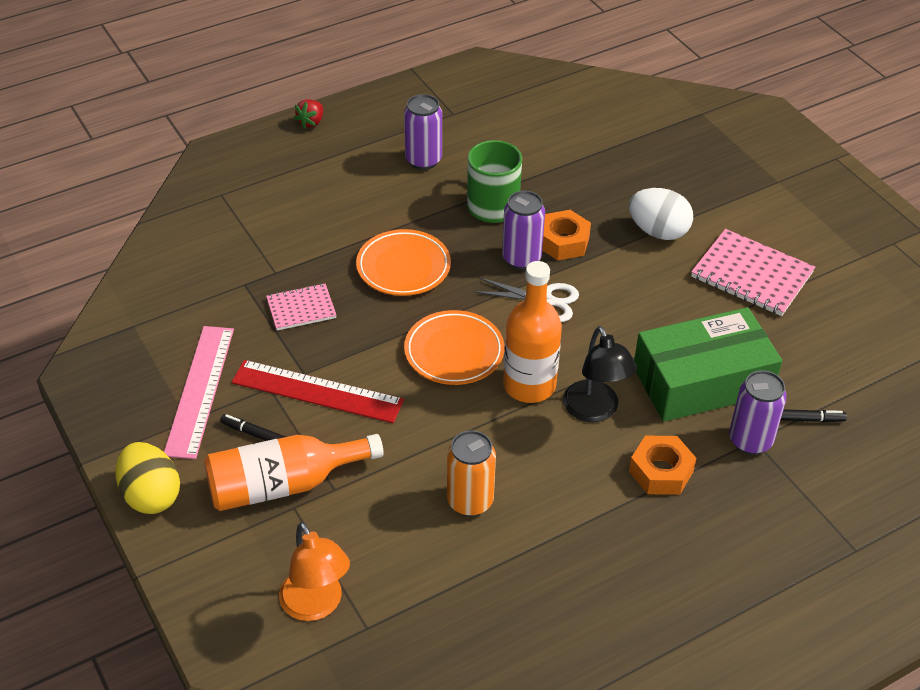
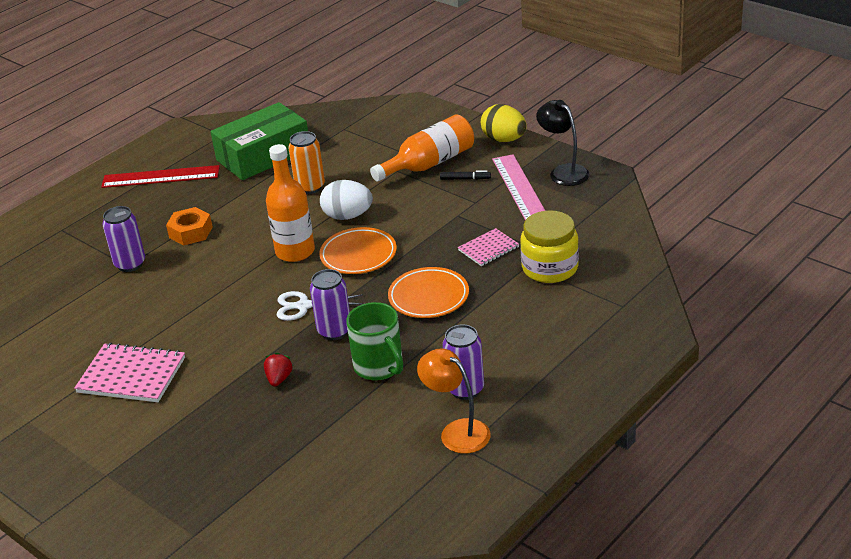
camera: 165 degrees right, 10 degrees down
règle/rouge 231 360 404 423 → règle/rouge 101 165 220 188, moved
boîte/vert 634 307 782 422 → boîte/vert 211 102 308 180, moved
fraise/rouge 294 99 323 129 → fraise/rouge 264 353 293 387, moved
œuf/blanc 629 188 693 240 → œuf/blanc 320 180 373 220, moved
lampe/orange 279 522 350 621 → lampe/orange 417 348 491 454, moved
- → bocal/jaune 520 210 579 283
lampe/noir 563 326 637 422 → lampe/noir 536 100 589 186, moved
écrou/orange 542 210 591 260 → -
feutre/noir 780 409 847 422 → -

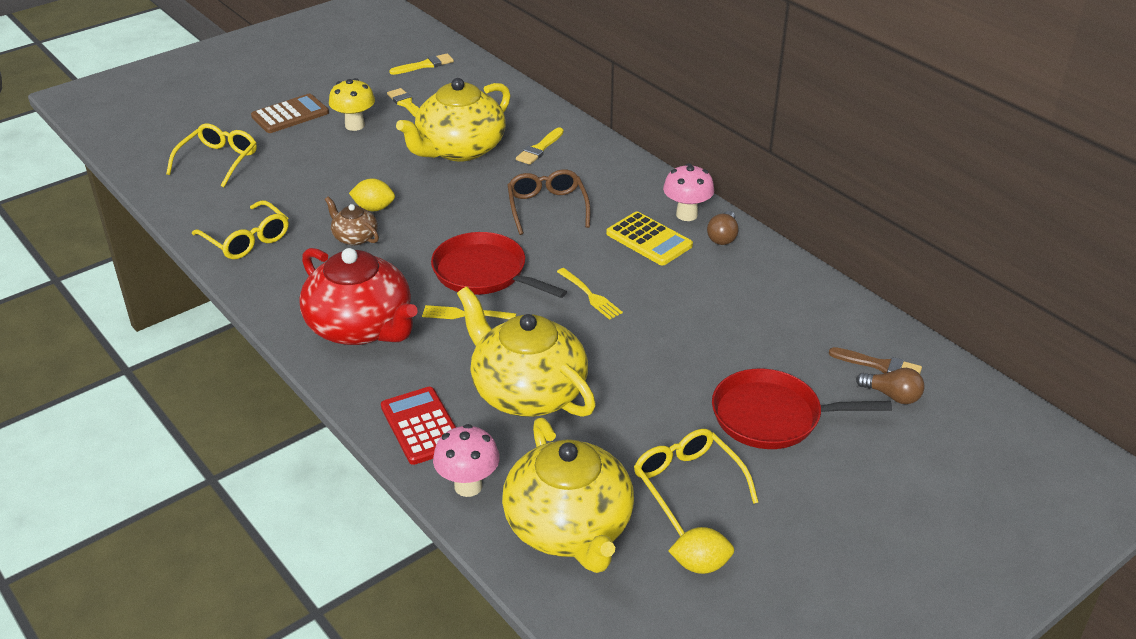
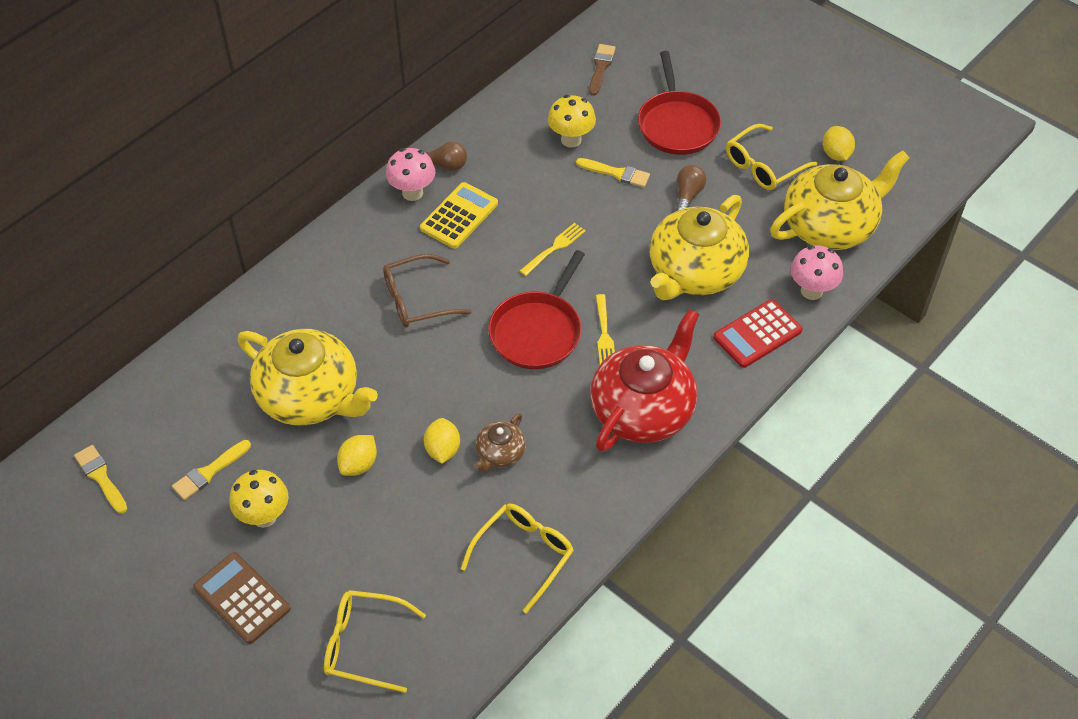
camera: 100 degrees left, 15 degrees up
- → citron/jaune 337 435 377 476
- → champignon/jaune 548 95 596 148
pinceau/jaune 516 128 564 165 → pinceau/jaune 576 158 650 187, moved
ampoule/marron 856 368 925 404 → ampoule/marron 676 165 706 211, moved

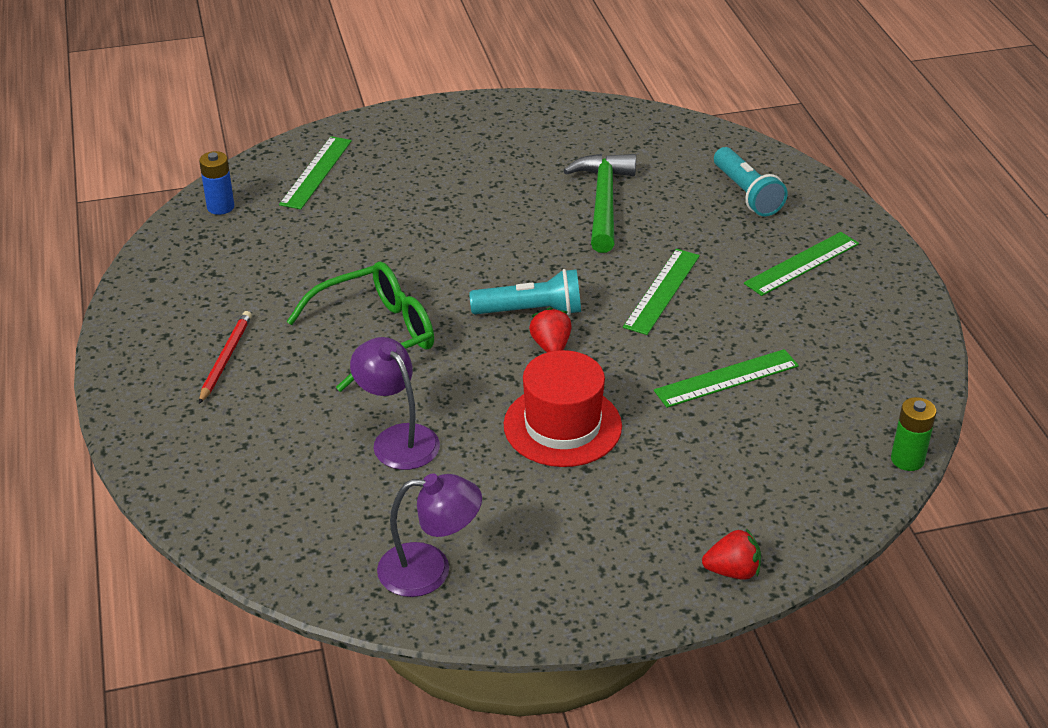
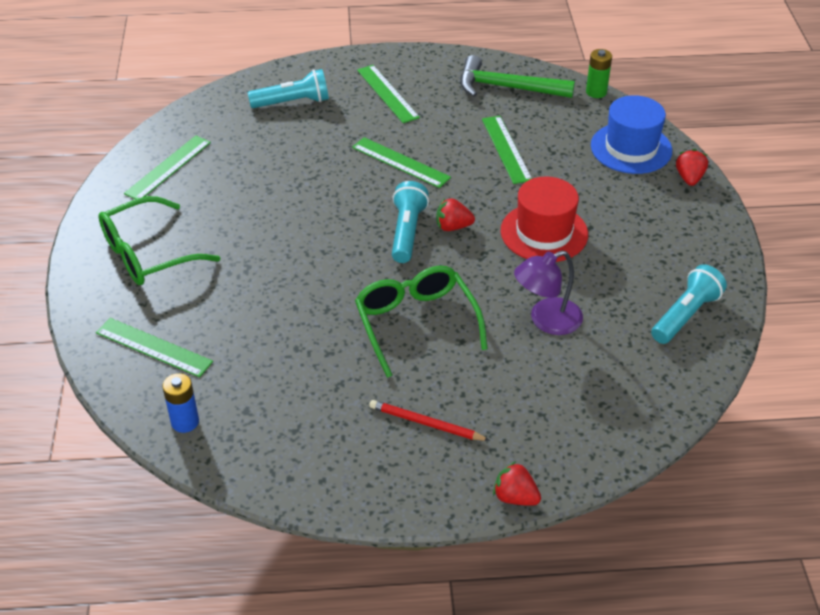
camera: 80 degrees left, 5 degrees up
- → lunettes/vert 99 196 220 285
- → règle/vert 124 136 211 199
marteau/vert 563 154 636 253 → marteau/vert 460 55 575 98, moved
- → fraise/rouge 493 461 541 506
- → chapeau/bleu 591 95 672 174
lampe/violet 377 473 482 597 → lampe de poche/turquoise 651 264 727 344

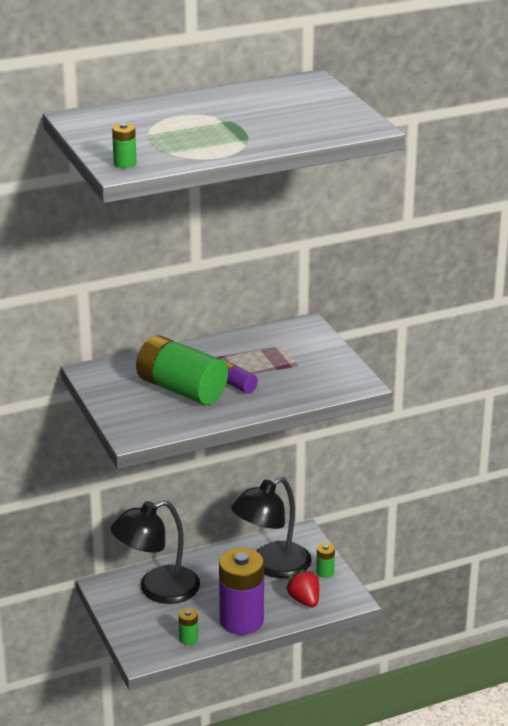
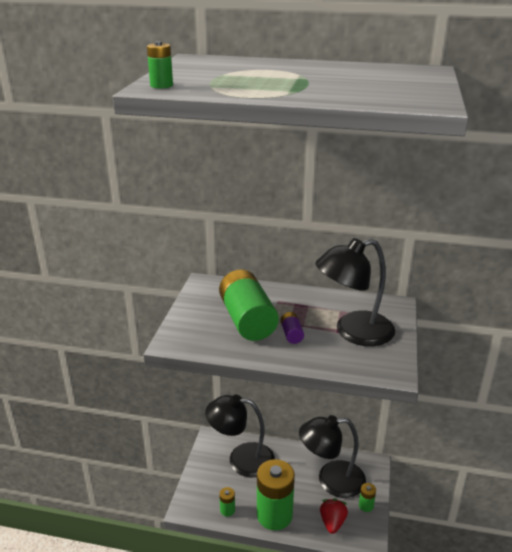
camera: 35 degrees right, 0 degrees up
pile/violet 219 548 264 635 → pile/vert 257 459 295 530
- → lampe/noir 316 238 395 346

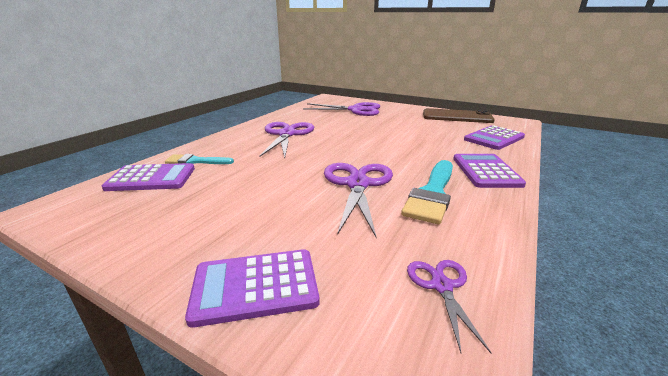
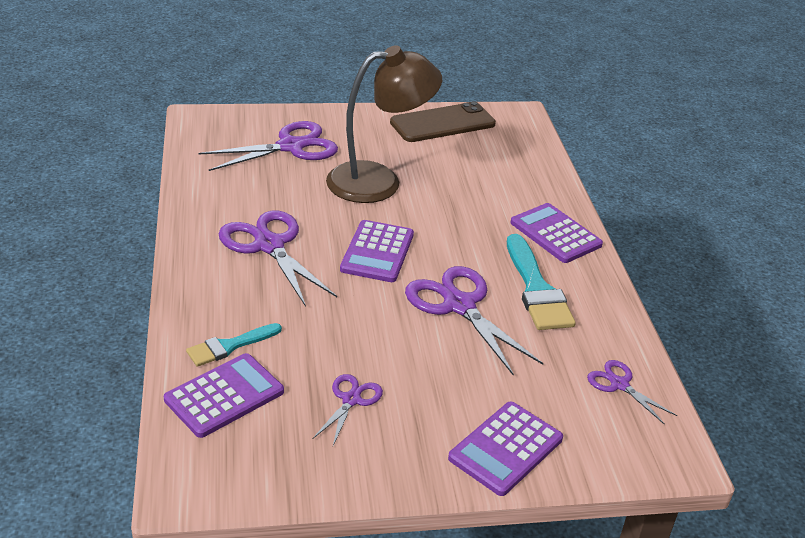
camera: 40 degrees left, 10 degrees up
- → ciseaux/violet 313 374 383 446
- → lampe/marron 326 45 442 203
calculatrice/violet 464 125 525 150 → calculatrice/violet 340 220 414 282, moved

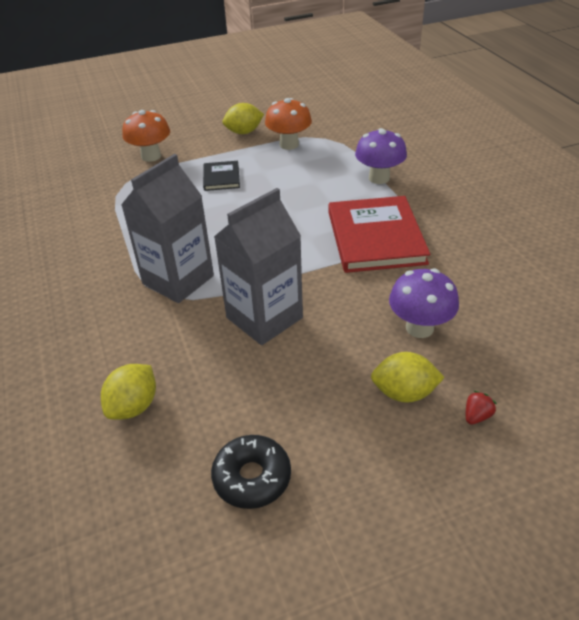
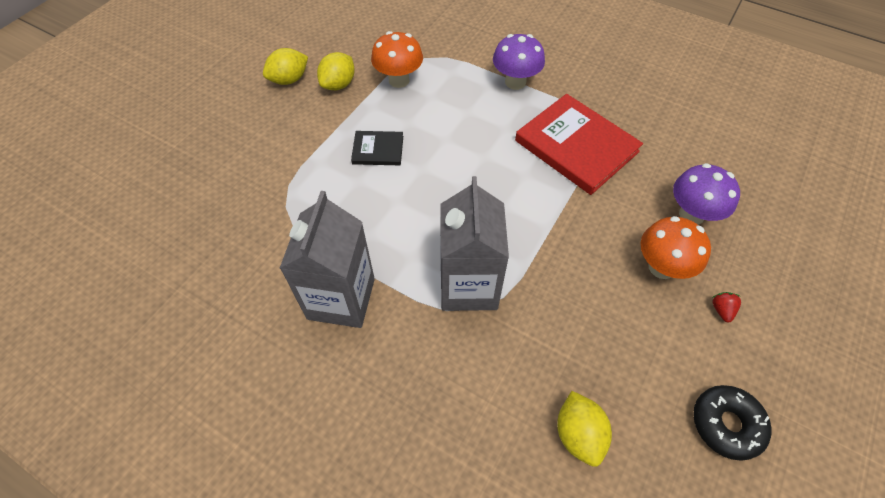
camera: 40 degrees left, 15 degrees up
citron/jaune 371 352 445 403 → citron/jaune 263 48 308 85, moved
brique de lait/gris 214 188 303 345 → brique de lait/gris 279 191 375 328, moved
livre/noir 203 161 240 191 → livre/noir 351 131 403 165, 45 degrees counterclockwise
champignon/orange 122 110 170 162 → champignon/orange 641 216 711 279, moved
fraise/rouge 466 391 497 425 → fraise/rouge 712 292 741 323, moved

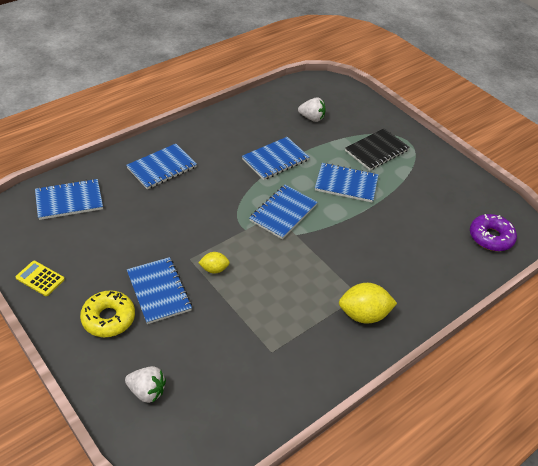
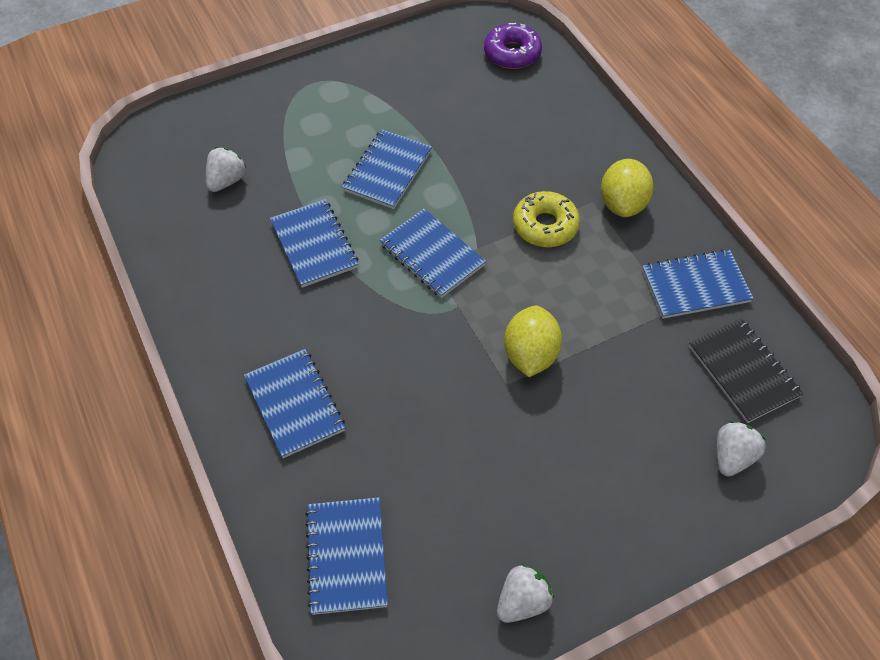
camera: 75 degrees left, 10 degrees up
calculatrice/jaune 16 261 65 296 → fraise/blanc 497 564 554 623
citron/jaune 198 252 230 274 → citron/jaune 504 305 562 377, x1.79
beignet/jaune 80 290 135 337 → beignet/jaune 513 191 580 247, moved
carnet/bleu 127 257 192 324 → carnet/bleu 642 249 754 319, moved
carnet/noir 345 128 410 170 → carnet/noir 689 318 803 423, moved

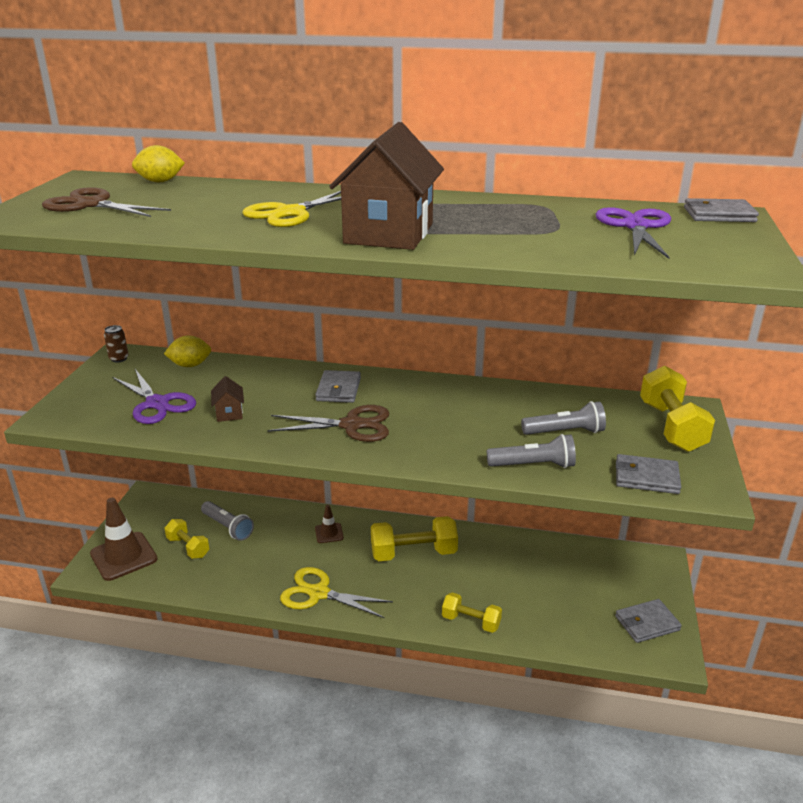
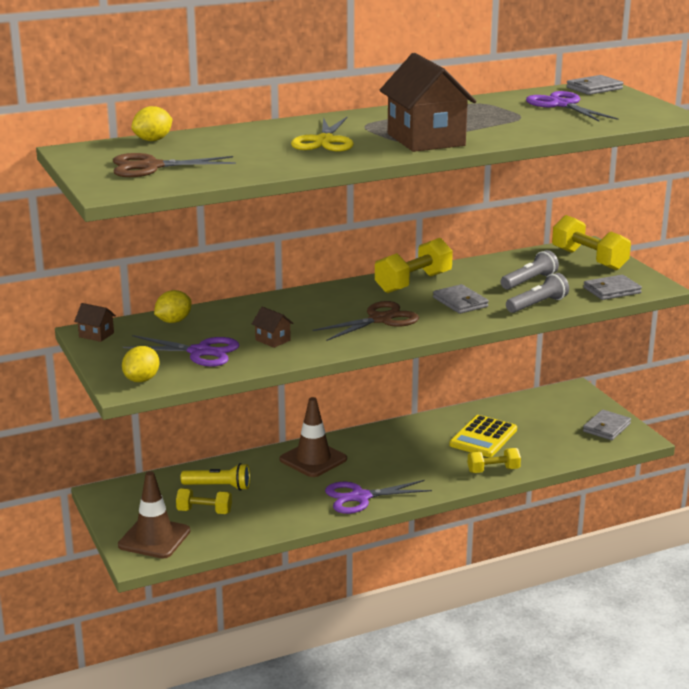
camera: 35 degrees left, 5 degrees down
canette/marron 104 325 128 363 → maison/marron 74 303 116 342
- → citron/jaune 122 346 160 382
lampe de poche/gris 201 501 254 541 → lampe de poche/jaune 181 463 250 490
cône de chantier/marron 315 505 344 543 → cône de chantier/marron 280 397 347 477, x1.97
ciseaux/jaune 280 567 393 618 → ciseaux/violet 325 480 432 514
haltère/jaune 371 516 458 561 → haltère/jaune 375 238 453 293, moved
portefeuille/gris 315 370 361 403 → portefeuille/gris 433 284 489 314, moved
- → calculatrice/jaune 449 415 517 457

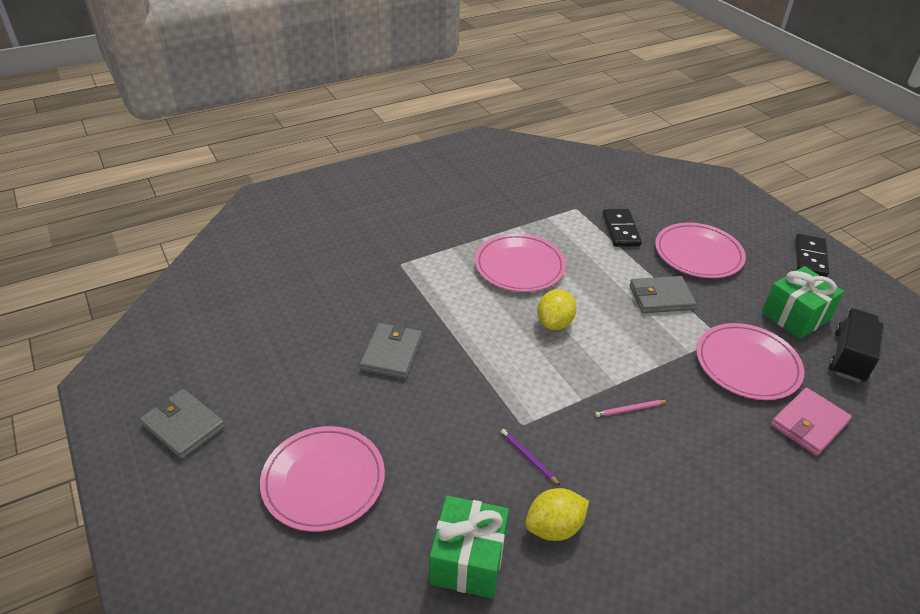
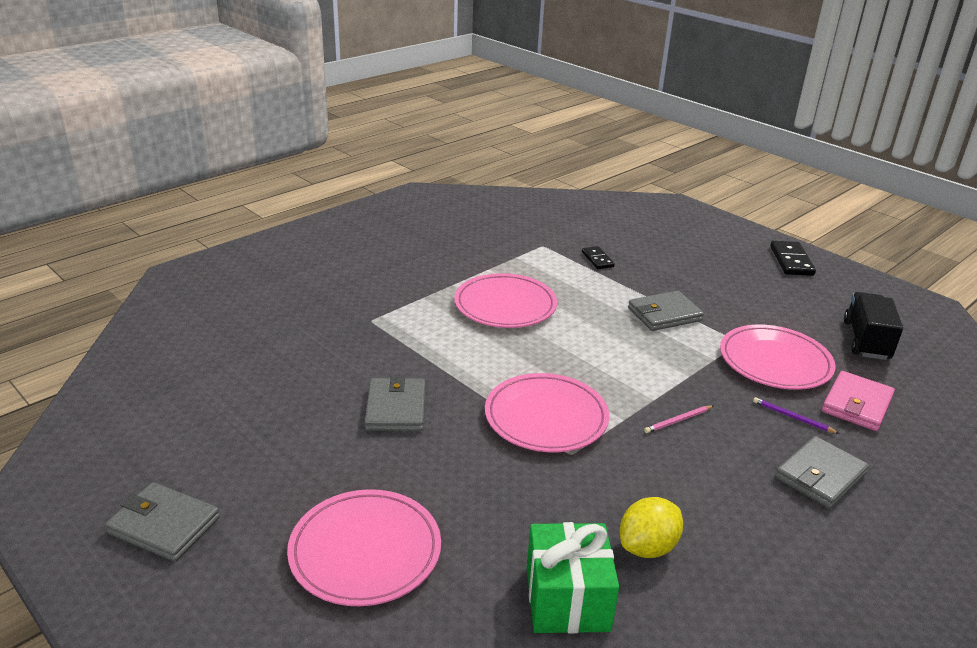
camera: 15 degrees left, 10 degrees down
assiette/rose 655 222 746 278 → assiette/rose 485 373 609 452, moved
domino/noir 602 209 642 247 → domino/noir 582 246 615 269, x0.63
crayon/violet 501 429 560 485 → crayon/violet 753 397 840 434, moved
- → portefeuille/gris 775 436 869 509
citron/jaune 537 289 577 330 → -
cadeau/vert 762 266 844 339 → -

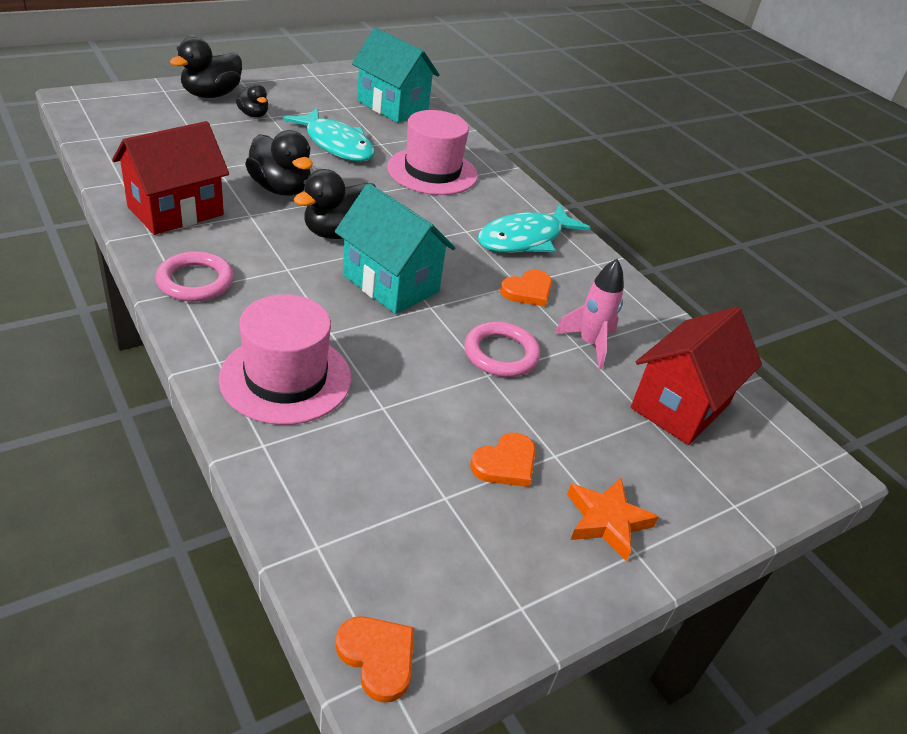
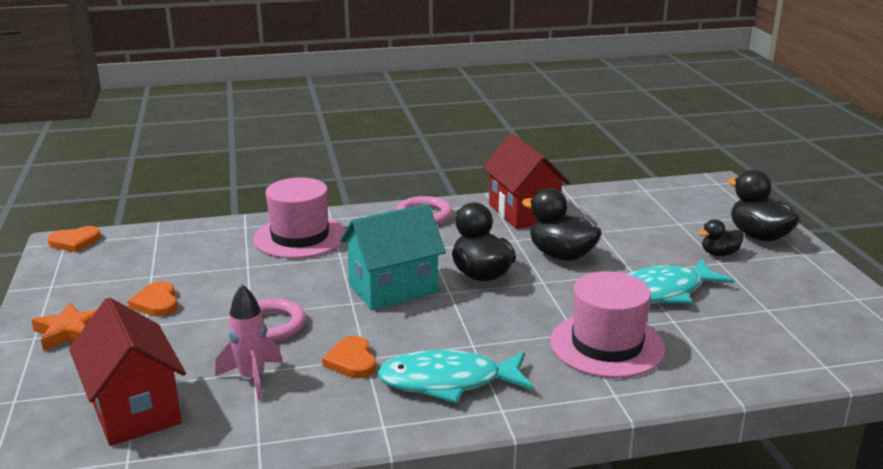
camera: 115 degrees right, 15 degrees down
poisson/turquoise 478 204 591 253 → poisson/turquoise 377 350 533 403, 75 degrees counterclockwise
canard/noir 245 130 313 196 → canard/noir 522 188 602 261, 60 degrees clockwise
maison/turquoise 352 28 439 123 → -

